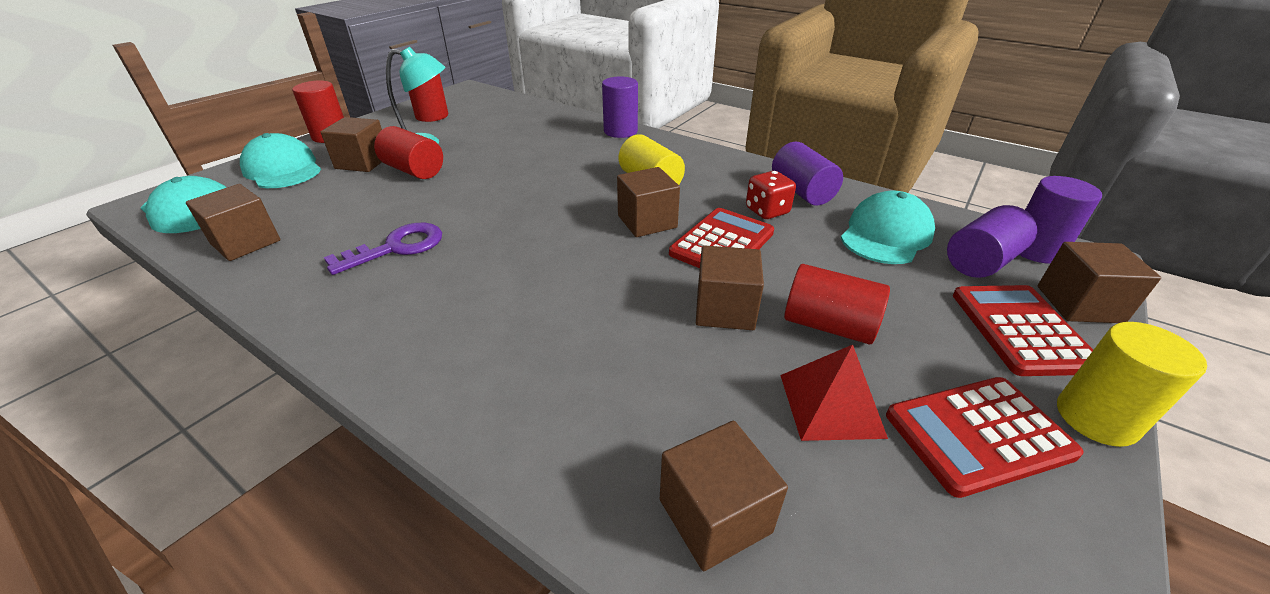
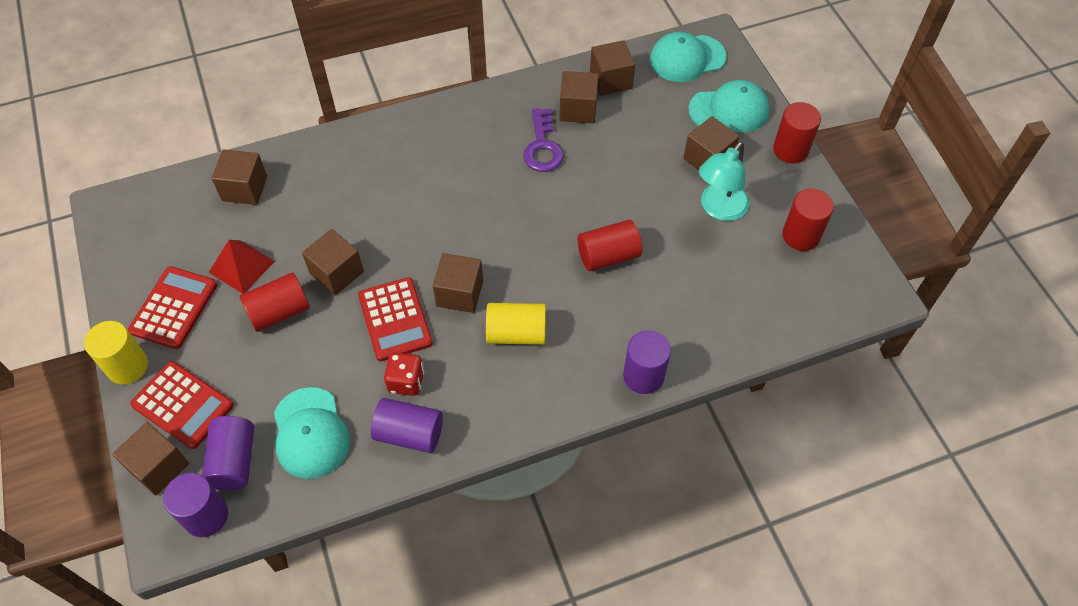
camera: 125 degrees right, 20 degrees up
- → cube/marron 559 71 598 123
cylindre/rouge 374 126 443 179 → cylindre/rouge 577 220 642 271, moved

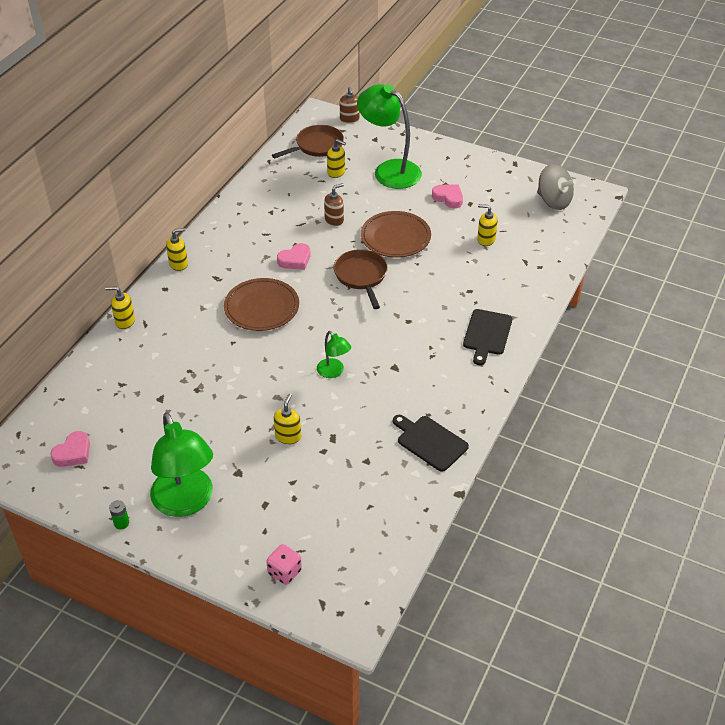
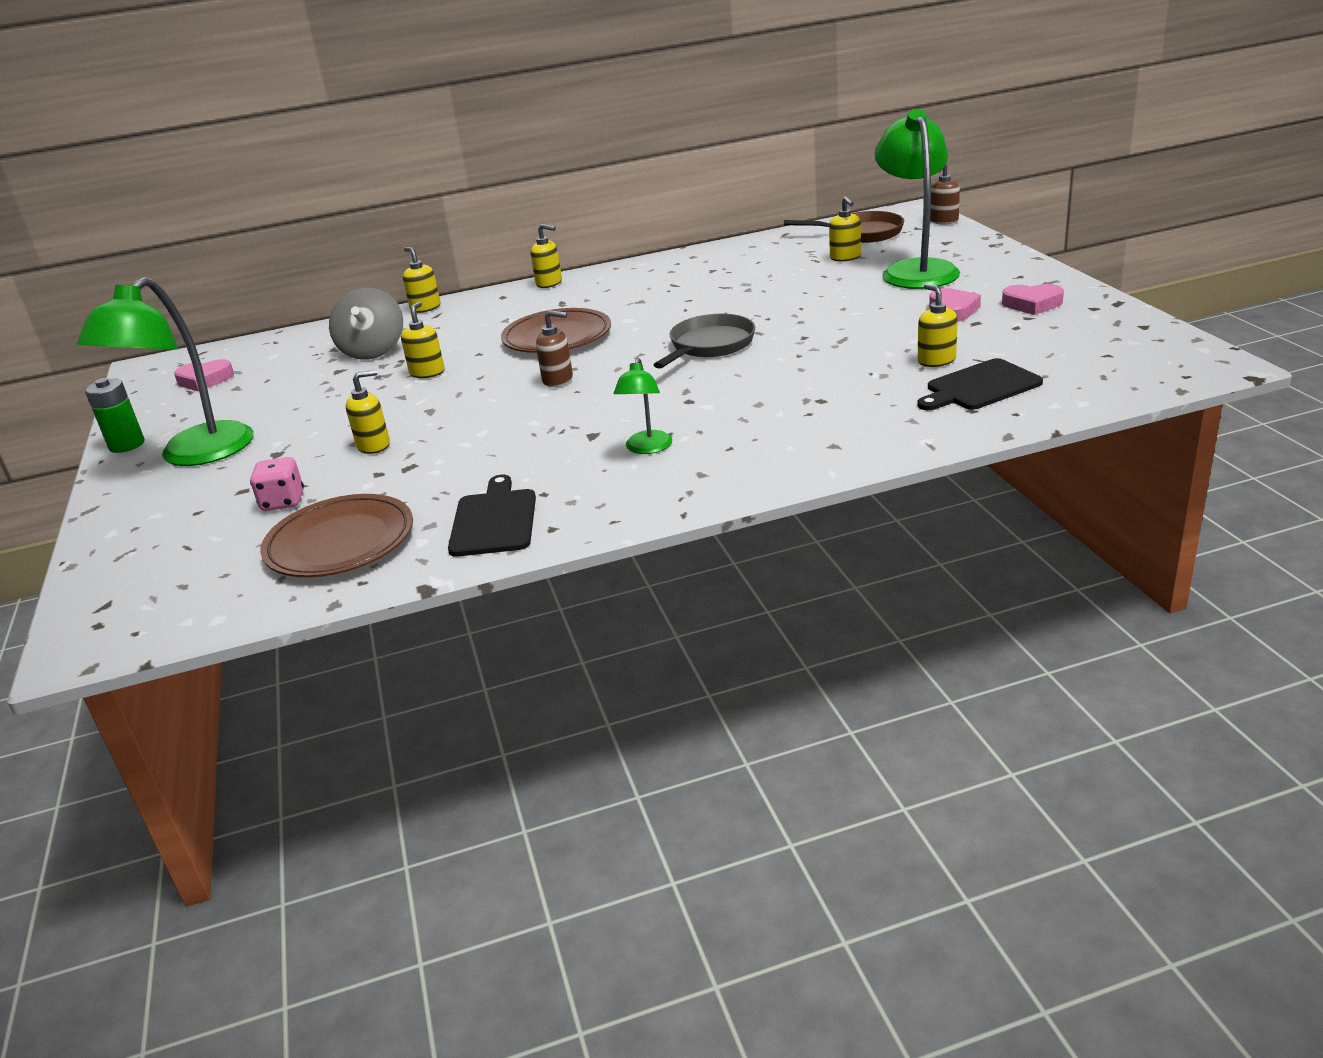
camera: 50 degrees right, 15 degrees down
pile/vert 109 500 129 529 → pile/vert 85 378 145 453, x1.65
dé/rose 266 544 302 585 → dé/rose 250 457 304 511, moved
assiette/marron 361 211 431 258 → assiette/marron 260 494 413 577, moved
toupie/gris 537 164 576 210 → toupie/gris 329 288 403 360, moved
- → distributeur de savon/jaune 401 302 445 378
distributeur de savon/marron 324 183 344 226 → distributeur de savon/marron 536 310 573 387, moved
lampe/vert 317 331 351 378 → lampe/vert 614 358 672 454, moved
poêle/marron 334 249 388 309 → poêle/gris 654 314 755 369
planche à découper/noir 463 309 512 365 → planche à découper/noir 917 358 1043 410, moved
cœur/rose 277 243 311 270 → cœur/rose 1002 284 1064 315, moved

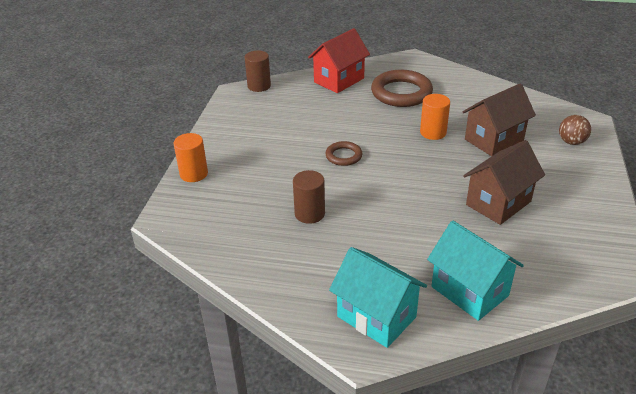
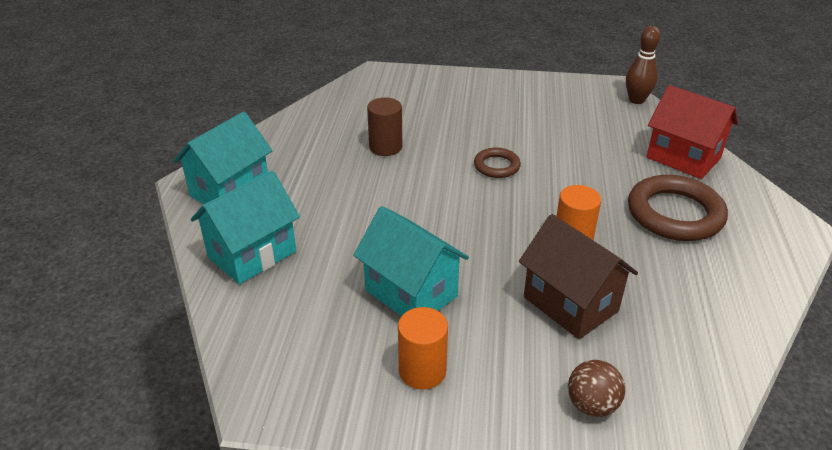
camera: 85 degrees right, 0 degrees up
maison/marron 463 140 545 225 → maison/turquoise 353 206 469 316
cylindre/orange 174 133 208 182 → cylindre/orange 398 307 448 390, moved
cylindre/marron 245 51 271 92 → quille/marron 626 26 660 104

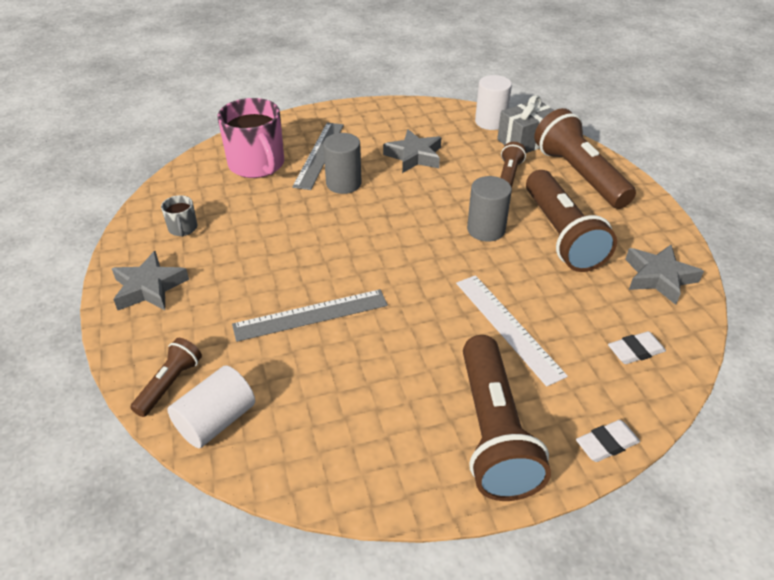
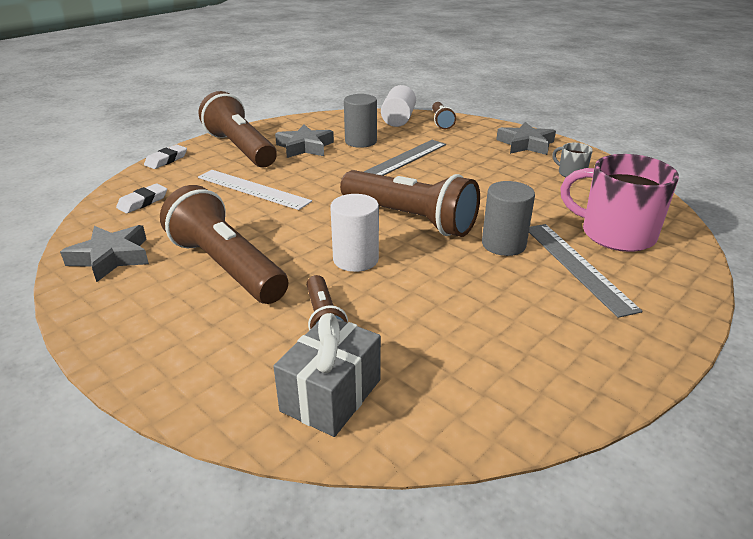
camera: 150 degrees right, 10 degrees down
étoile/gris 383 129 441 173 → étoile/gris 275 124 334 158, moved
cylindre/blanc 475 75 512 130 → cylindre/blanc 330 194 379 272, moved
lampe de poche/marron 534 108 636 209 → lampe de poche/marron 340 170 480 237, moved
cylindre/gris 467 176 512 242 → cylindre/gris 344 94 377 148, moved

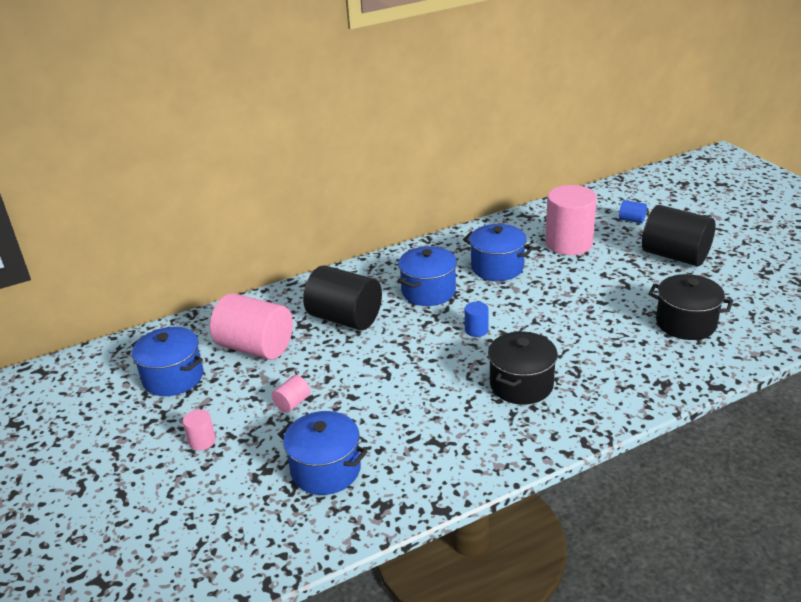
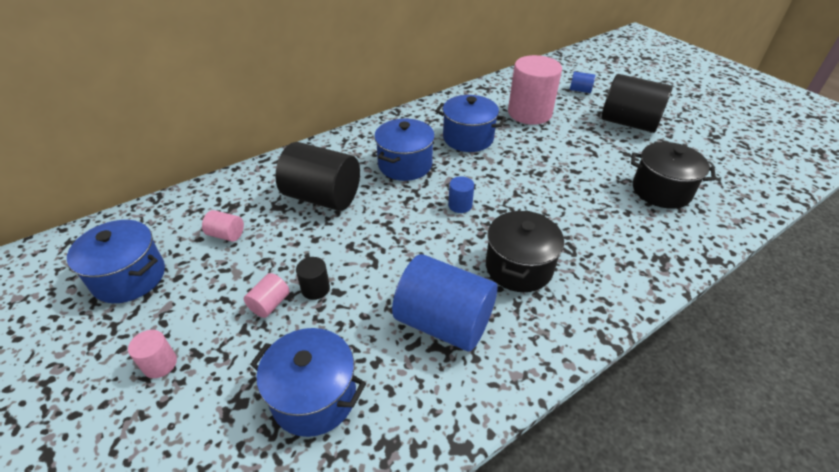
camera: 10 degrees left, 10 degrees up
cylindre/rose 210 293 293 360 → cylindre/rose 202 210 244 242, x0.44
- → cylindre/noir 296 257 330 300
- → cylindre/bleu 392 254 497 352

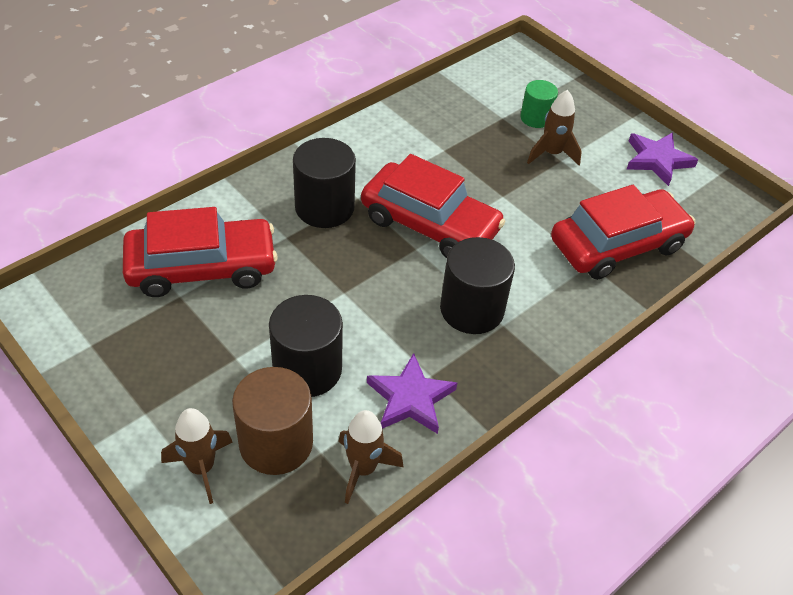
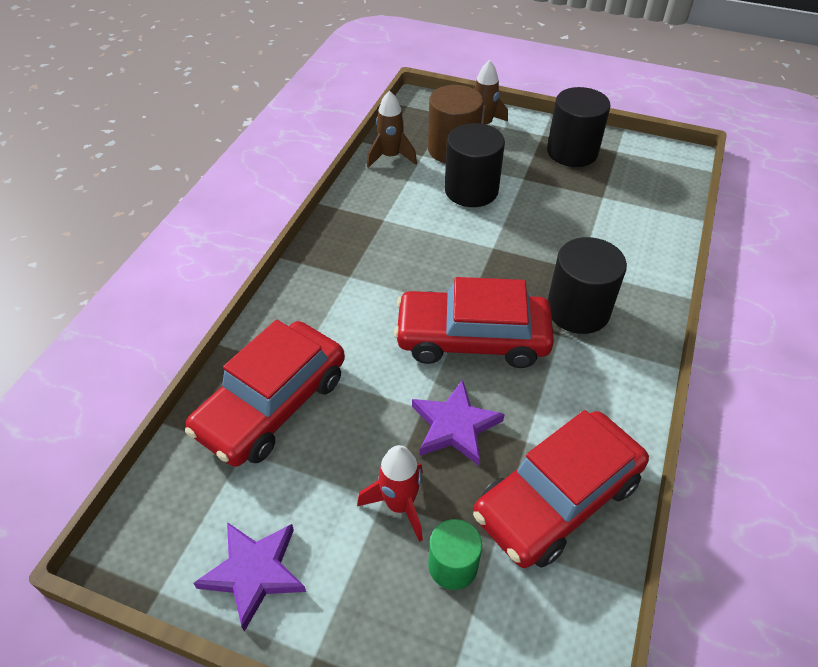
camera: 155 degrees right, 0 degrees up
fusée/marron 527 90 582 165 → fusée/rouge 357 445 423 542
étoile/violet 367 353 457 434 → étoile/violet 412 380 505 466, moved
voiture/rouge 123 207 278 297 → voiture/rouge 473 410 649 568, moved
cylindre/noir 440 237 515 334 → cylindre/noir 547 87 611 167, moved

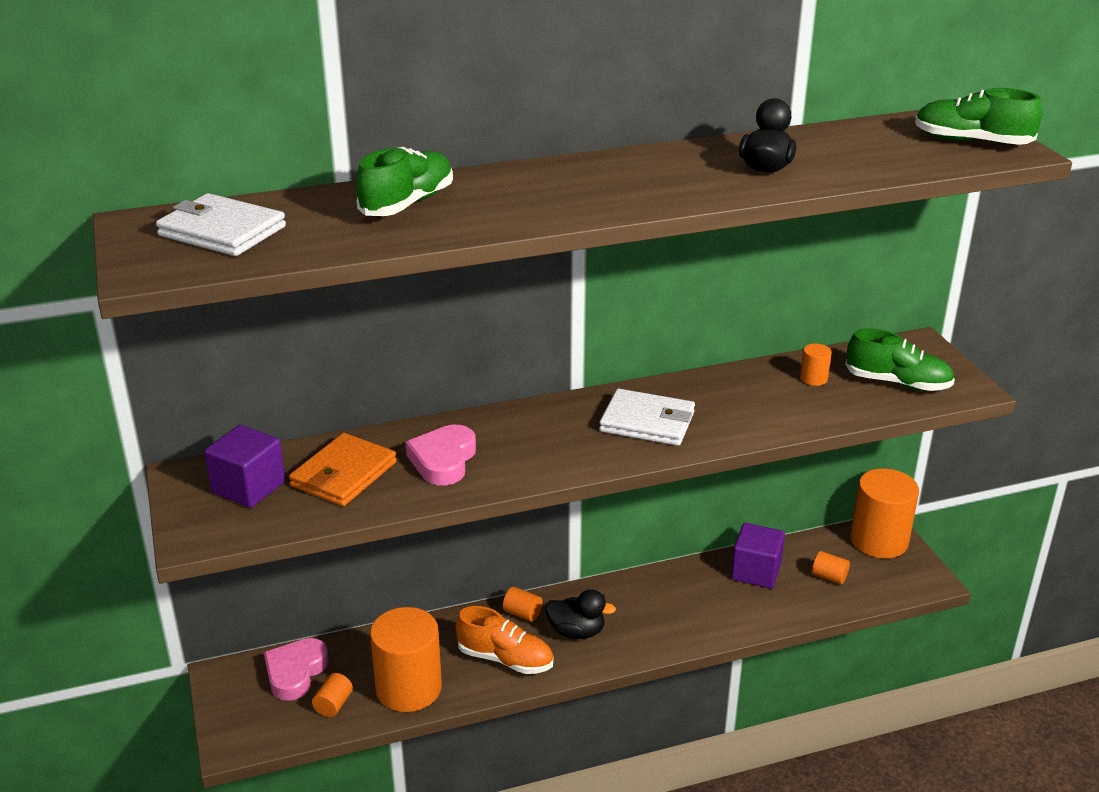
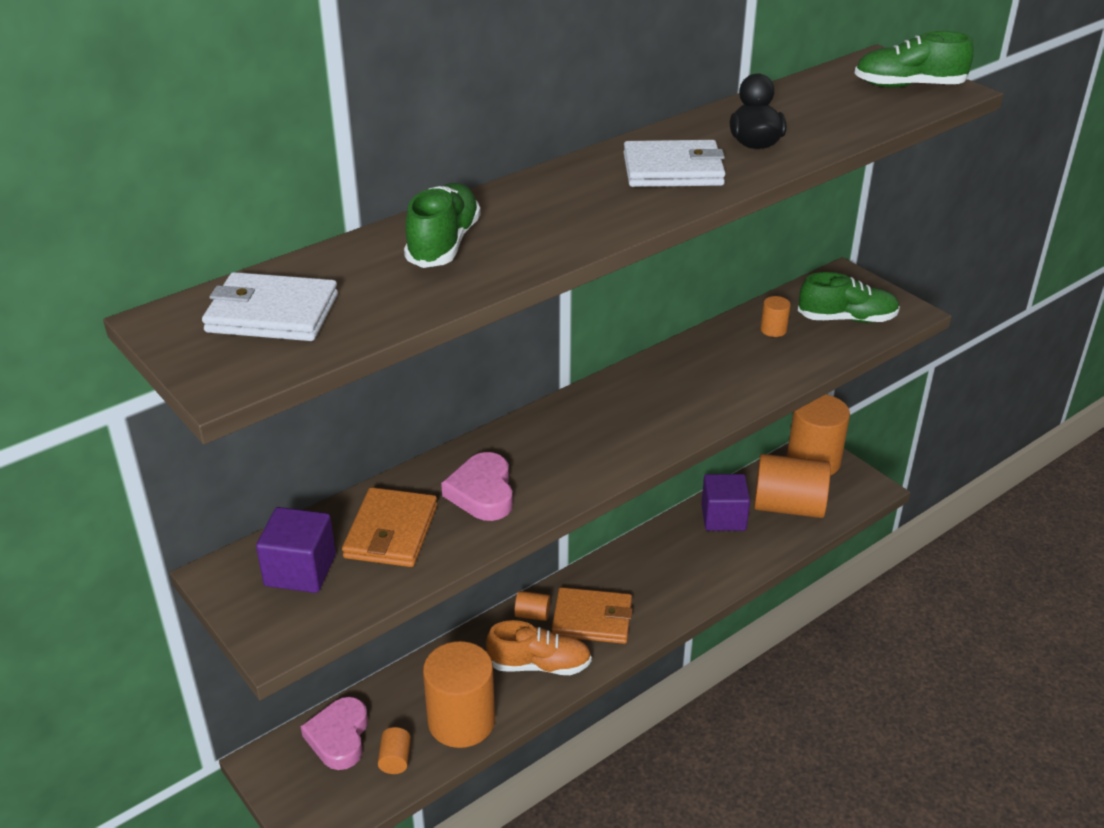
camera: 20 degrees left, 5 degrees up
canard/noir 545 589 616 639 → portefeuille/orange 552 587 633 644
portefeuille/blanc 599 389 695 446 → portefeuille/blanc 624 140 726 187, moved
cylindre/orange 812 551 850 584 → cylindre/orange 754 454 831 518, x2.37

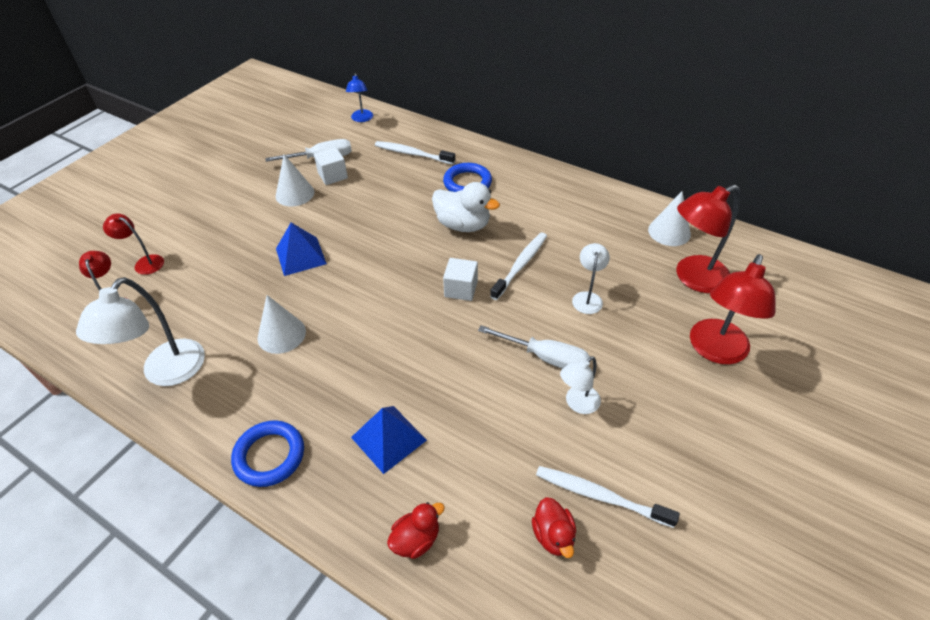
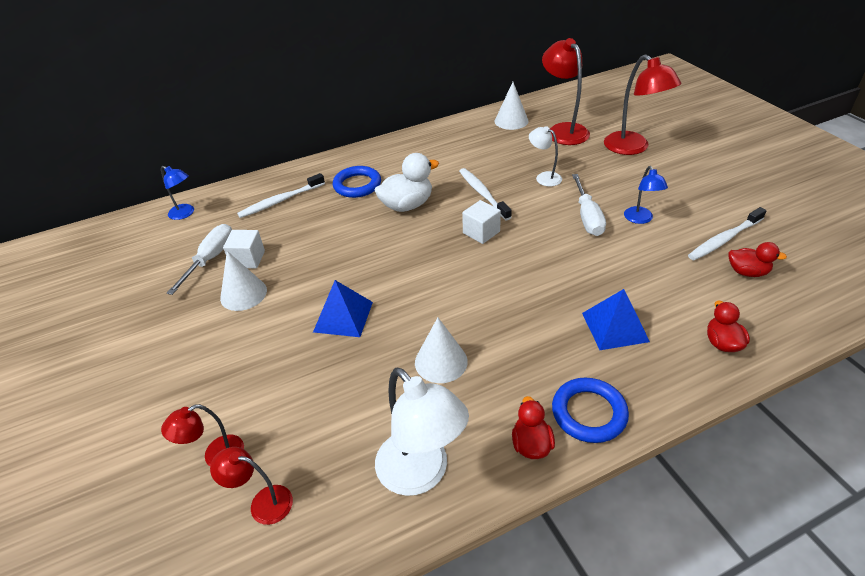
camera: 55 degrees left, 5 degrees down
- → canard/rouge 512 396 555 459
lampe/rouge 677 185 740 293 → lampe/rouge 542 38 590 145, 150 degrees clockwise
tournevis/blanc 478 325 590 369 → tournevis/blanc 572 174 606 236, 120 degrees clockwise
lampe/blanc 560 356 601 414 → lampe/bleu 624 166 668 224

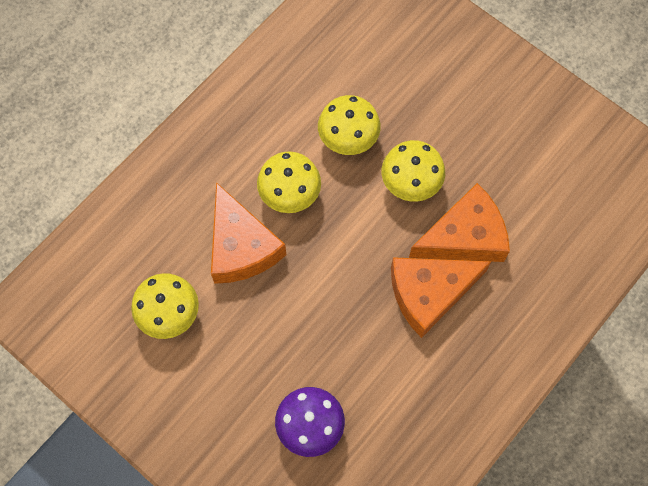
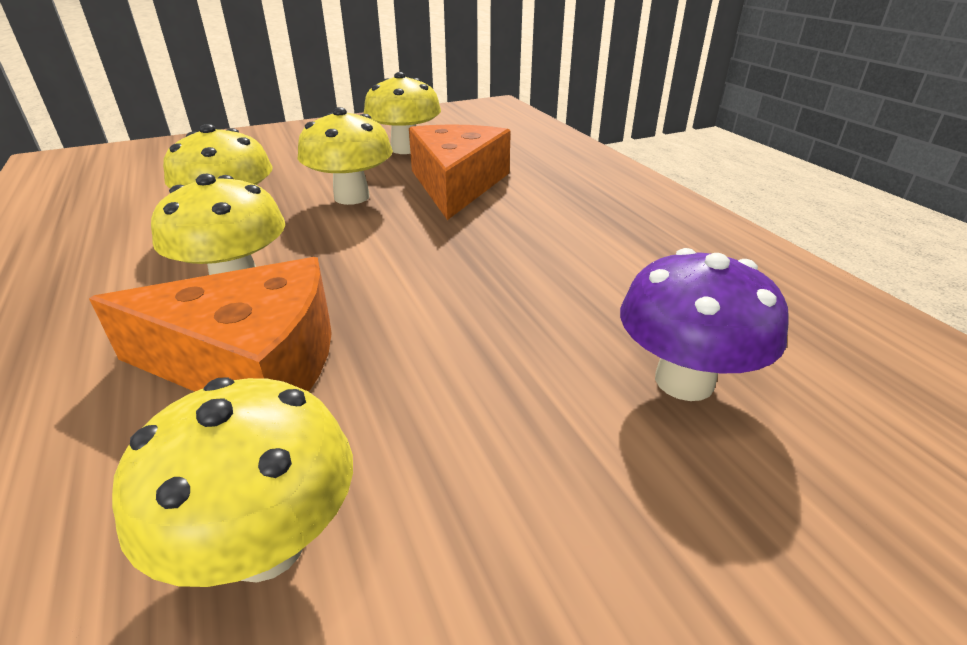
camera: 65 degrees left, 35 degrees down
- → champignon/jaune 364 72 441 154
fromage/orange 391 257 492 338 → -

